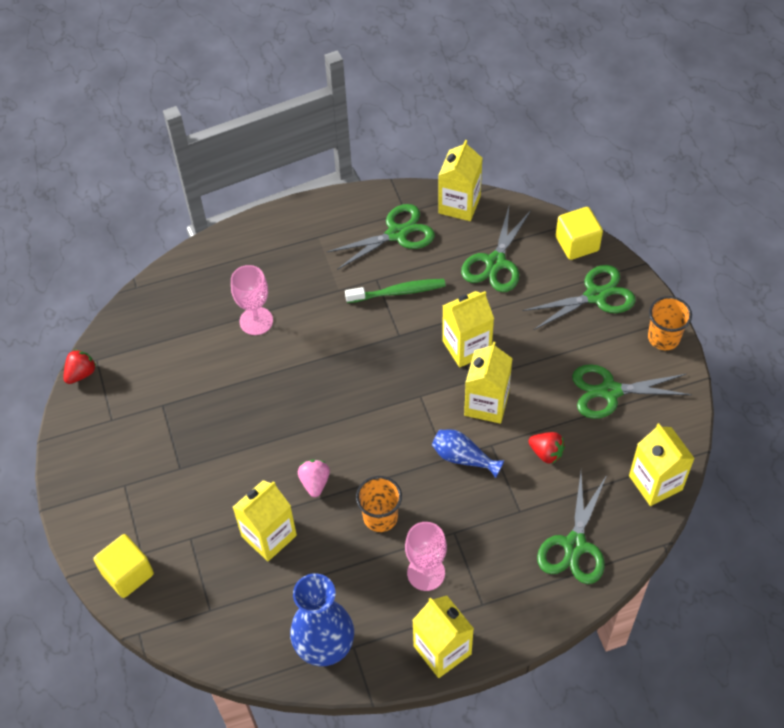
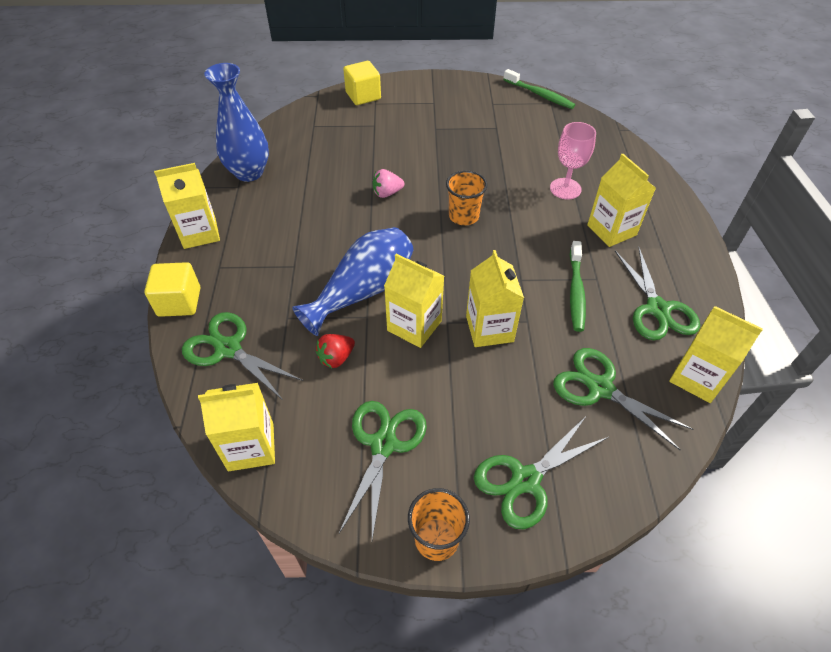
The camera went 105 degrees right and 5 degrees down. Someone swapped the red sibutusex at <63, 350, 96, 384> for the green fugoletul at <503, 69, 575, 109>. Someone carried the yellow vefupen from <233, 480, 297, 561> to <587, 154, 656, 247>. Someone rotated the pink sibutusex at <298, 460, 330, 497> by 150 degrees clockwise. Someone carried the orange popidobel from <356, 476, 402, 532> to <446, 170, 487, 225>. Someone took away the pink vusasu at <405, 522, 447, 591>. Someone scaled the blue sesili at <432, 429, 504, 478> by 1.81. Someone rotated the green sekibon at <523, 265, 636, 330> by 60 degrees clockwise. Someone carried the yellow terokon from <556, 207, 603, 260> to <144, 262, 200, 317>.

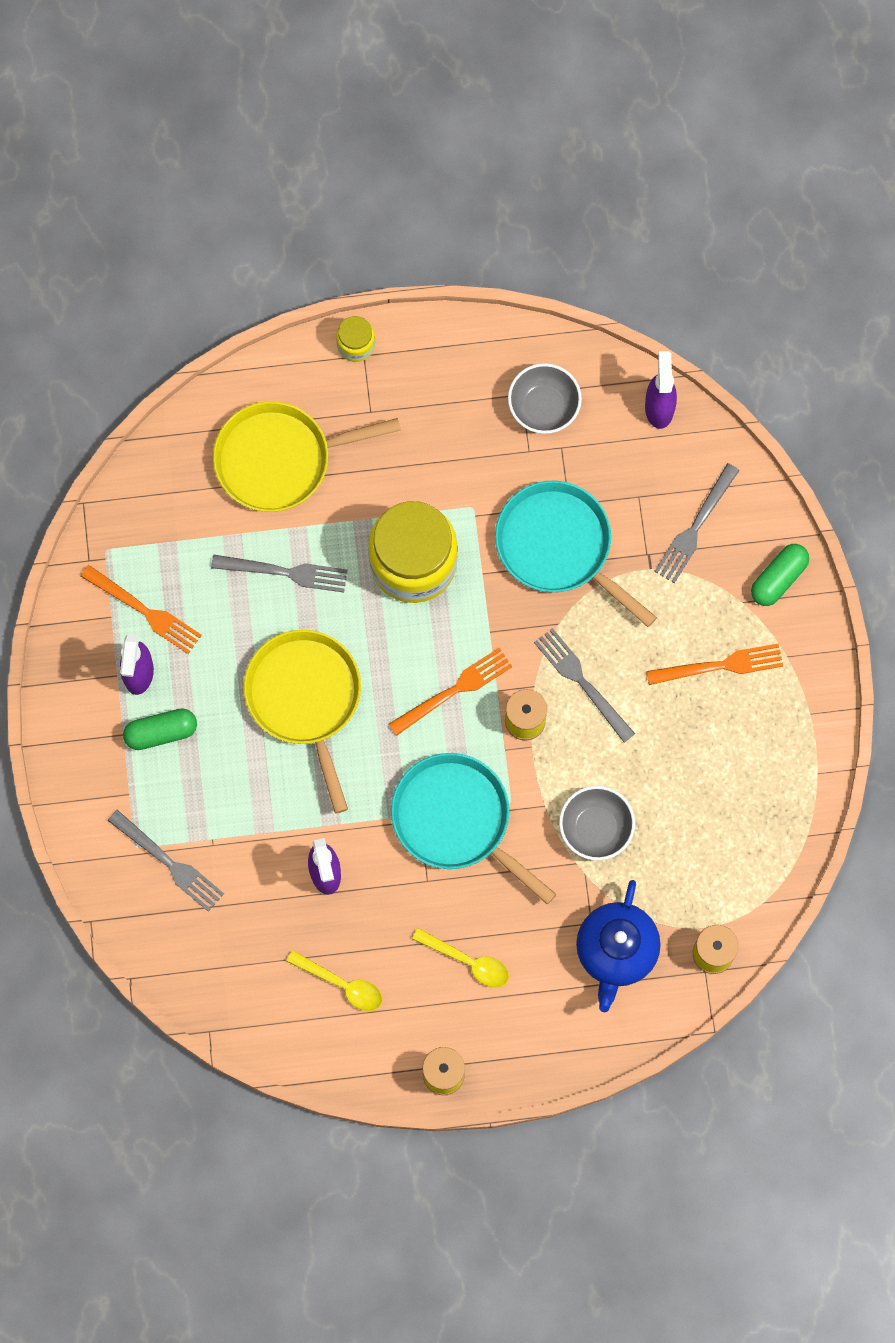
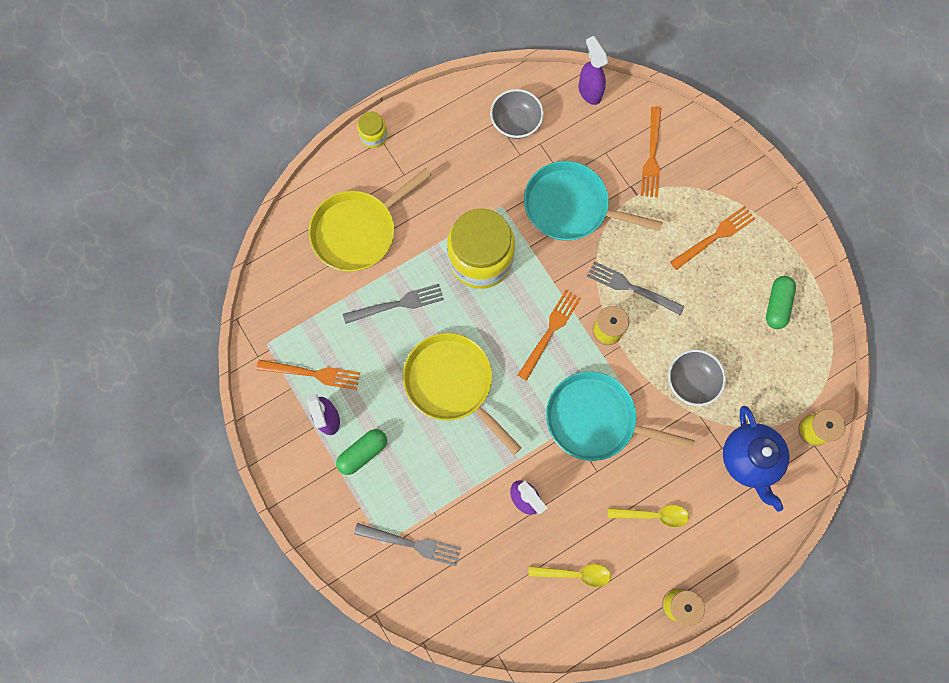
The camera went 25 degrees left and 0 degrees up. Someone repainted the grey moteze at <654, 463, 740, 583>, which became the orange moteze at <641, 107, 661, 197>. Someone carried the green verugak from <751, 544, 809, 606> to <766, 276, 796, 329>.

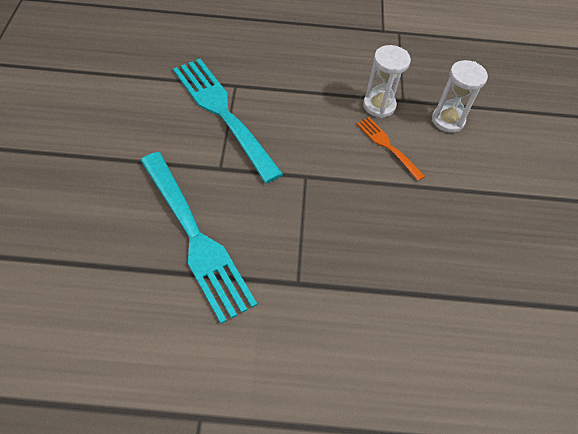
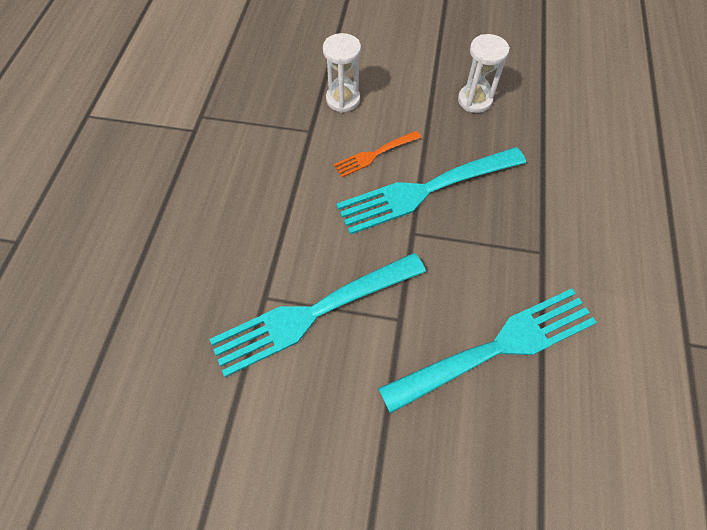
The camera went 80 degrees left and 5 degrees up. Someone carried the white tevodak from <363, 45, 411, 118> to <458, 34, 510, 113>. Someone put down the turquoise moteze at <336, 147, 526, 235>.

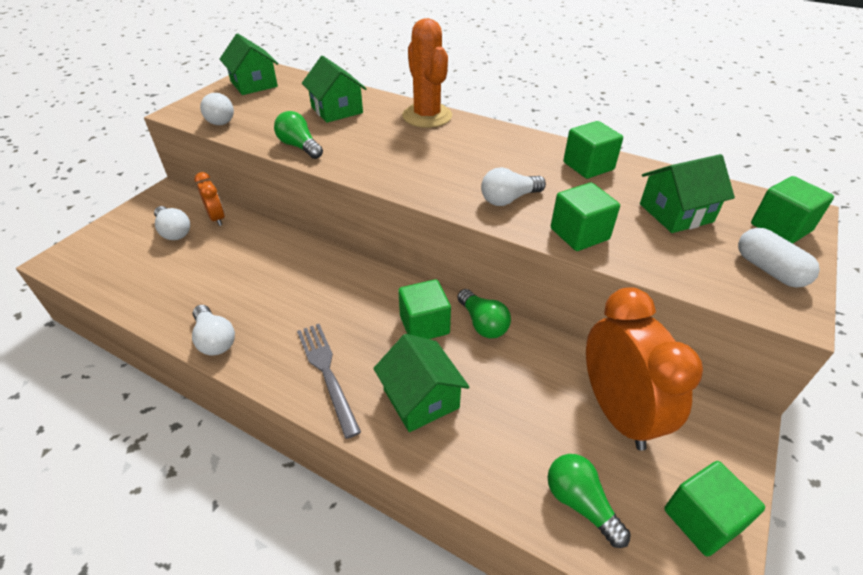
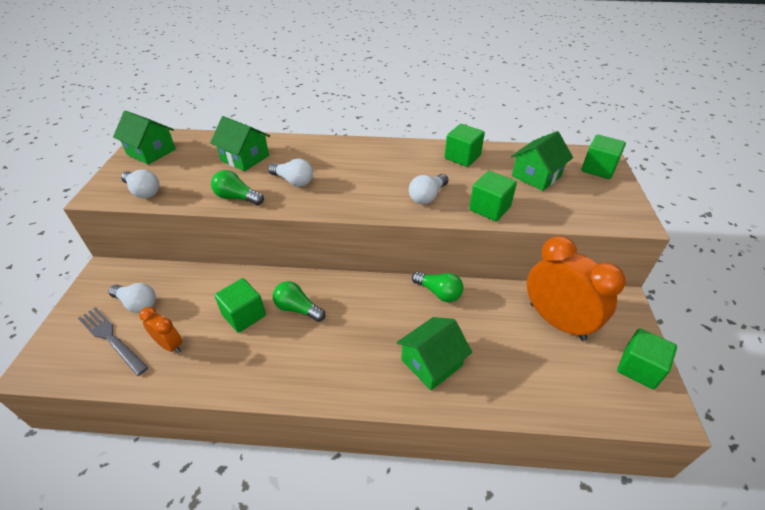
The camera went 25 degrees left and 0 degrees up. Someone carried the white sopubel from <192, 305, 235, 355> to <268, 159, 313, 187>. Someone carried the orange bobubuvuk from <194, 172, 225, 226> to <139, 307, 182, 353>. Someone carried the grey moteze from <297, 324, 361, 439> to <78, 307, 149, 376>. Someone rotated the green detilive at <373, 334, 469, 432> by 75 degrees counterclockwise. Someone carried the green terokon from <398, 279, 451, 339> to <214, 278, 266, 333>. Someone took away the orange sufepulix at <402, 18, 452, 128>. Someone carried the green sopubel from <548, 454, 631, 548> to <273, 281, 325, 322>. Someone took away the white verugak at <738, 228, 820, 287>.

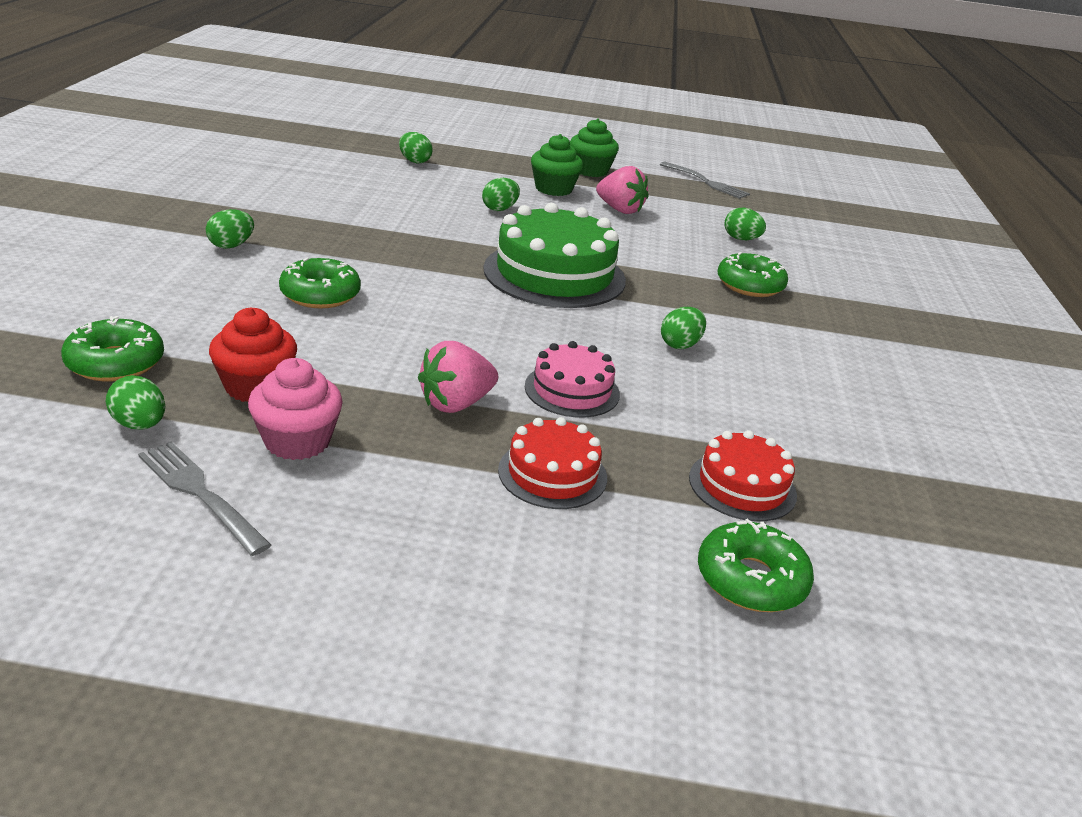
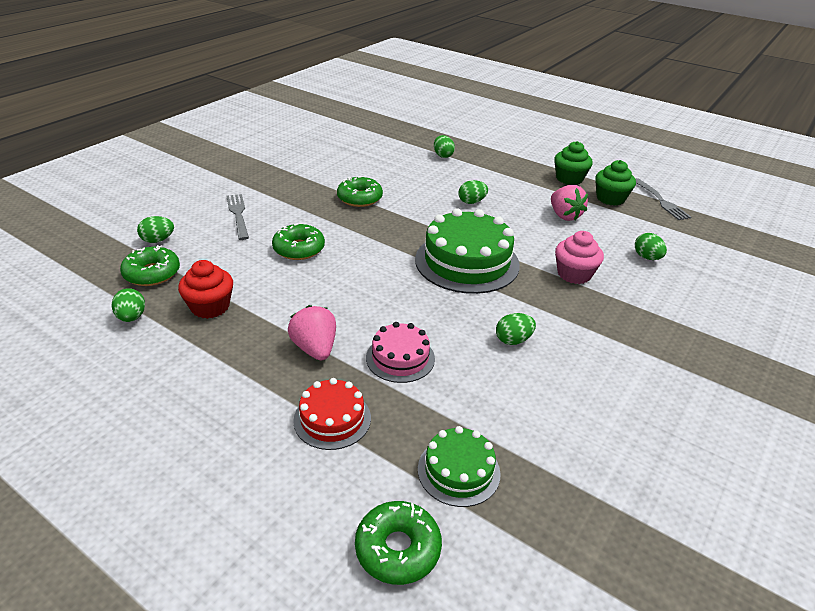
The camera went 30 degrees right and 5 degrees up. Someone carried the grey moteze from <138, 442, 271, 556> to <226, 194, 249, 240>. Someone carried the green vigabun from <206, 209, 254, 249> to <137, 216, 174, 243>. Someone carried the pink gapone from <248, 358, 343, 460> to <555, 231, 604, 284>. Someone rotated the pink sibutusex at <418, 341, 498, 413> by 75 degrees clockwise. Someone carried the green gapone from <531, 134, 583, 196> to <595, 160, 636, 206>. Someone repainted the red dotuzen at <689, 430, 797, 521>, which became the green dotuzen at <418, 426, 501, 507>. Someone carried the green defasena from <717, 252, 788, 297> to <337, 176, 383, 207>.

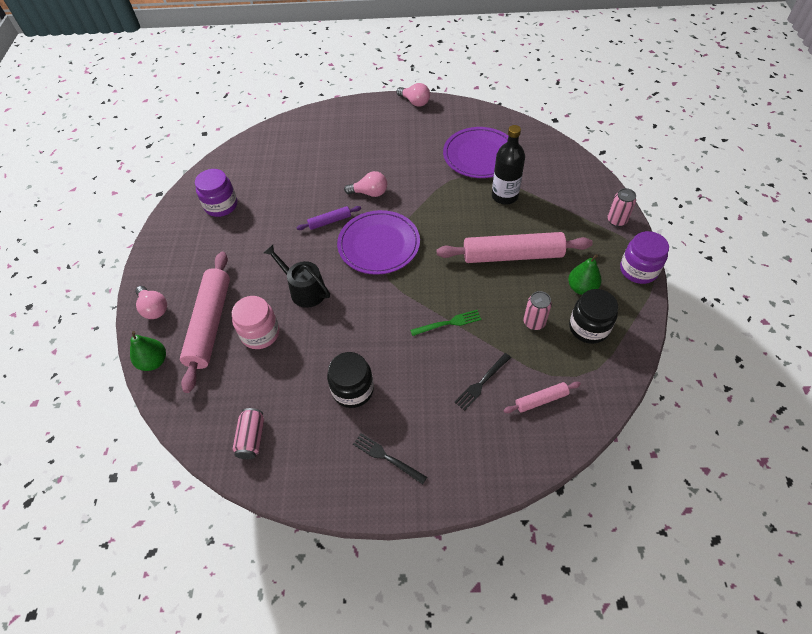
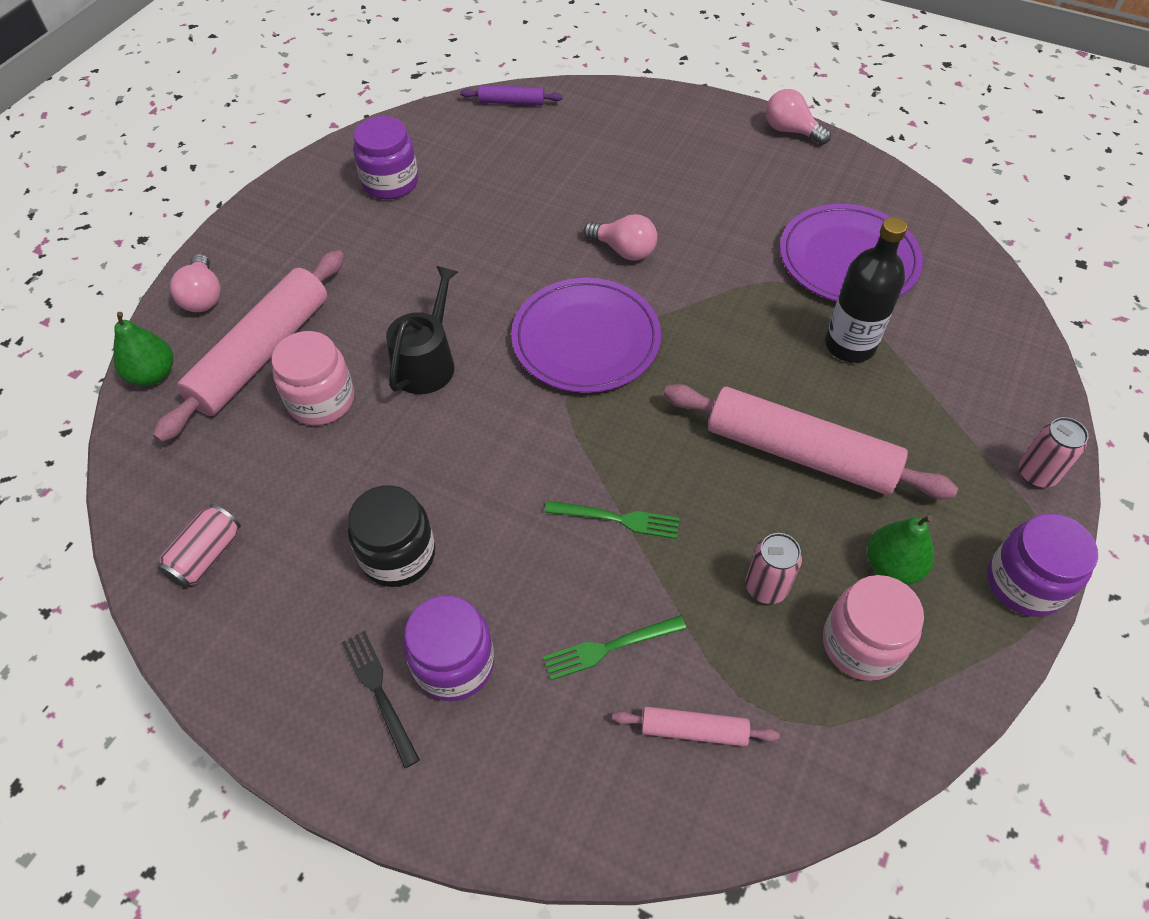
The camera went 25 degrees right and 0 degrees up. Someone rotated the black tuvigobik at <264, 245, 330, 308> by 45 degrees clockwise. Someone carried the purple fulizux from <297, 206, 361, 230> to <460, 85, 563, 105>. Someone rotated the pink sopubel at <397, 83, 430, 107> by 150 degrees clockwise. Someone repainted the black moteze at <454, 353, 511, 411>, which became the green moteze at <543, 615, 686, 680>. Someone repainted the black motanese at <569, 289, 618, 344>, which became the pink motanese at <823, 575, 924, 681>. Someone put down the purple motanese at <403, 595, 494, 701>.

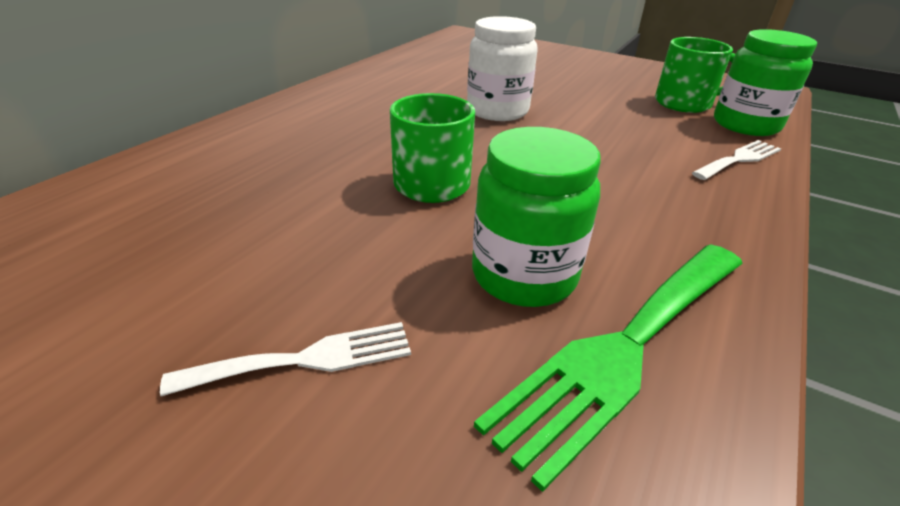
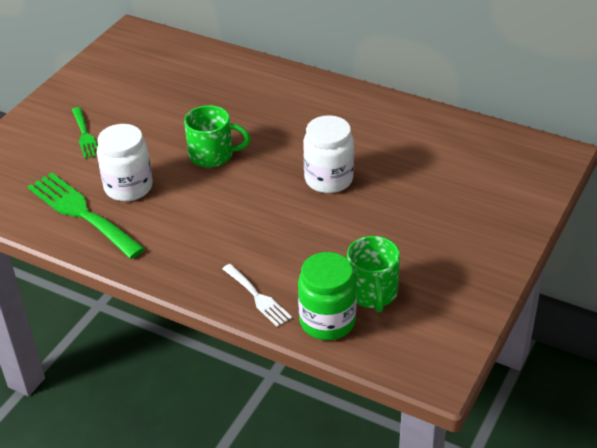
The camera went 90 degrees right and 5 degrees up. Someone repainted the white moteze at <160, 322, 411, 396>, which became the green moteze at <72, 107, 97, 159>. Someone repainted the green motanese at <472, 127, 601, 307>, which became the white motanese at <97, 124, 153, 201>.

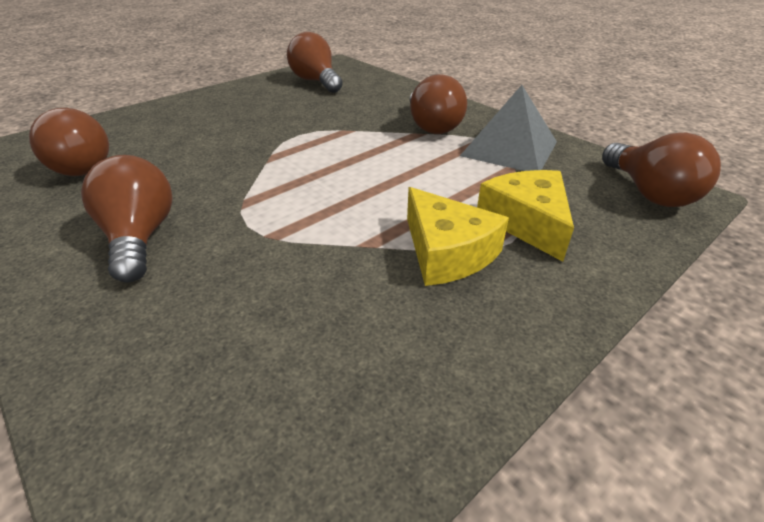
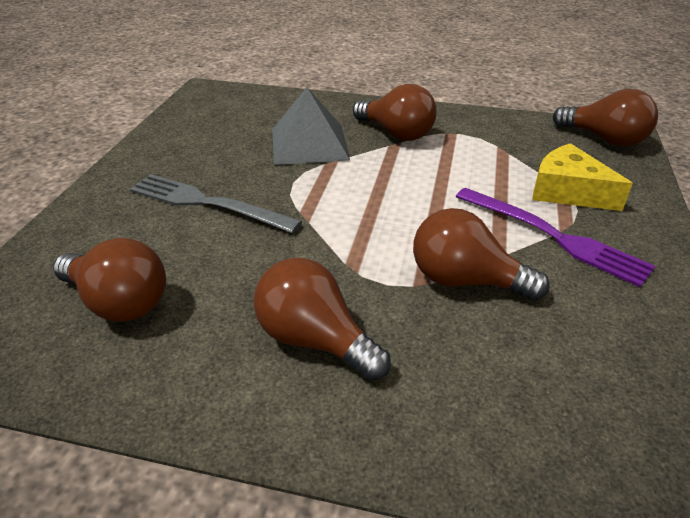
The camera went 35 degrees left and 0 degrees up. Someone carried the brown sopubel from <287, 32, 343, 93> to <413, 208, 550, 301>. Someone swapped the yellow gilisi at <407, 187, 509, 286> for the purple moteze at <456, 188, 655, 287>. Someone carried the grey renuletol from <460, 85, 557, 171> to <272, 87, 350, 165>. Someone put down the grey moteze at <130, 174, 302, 233>.

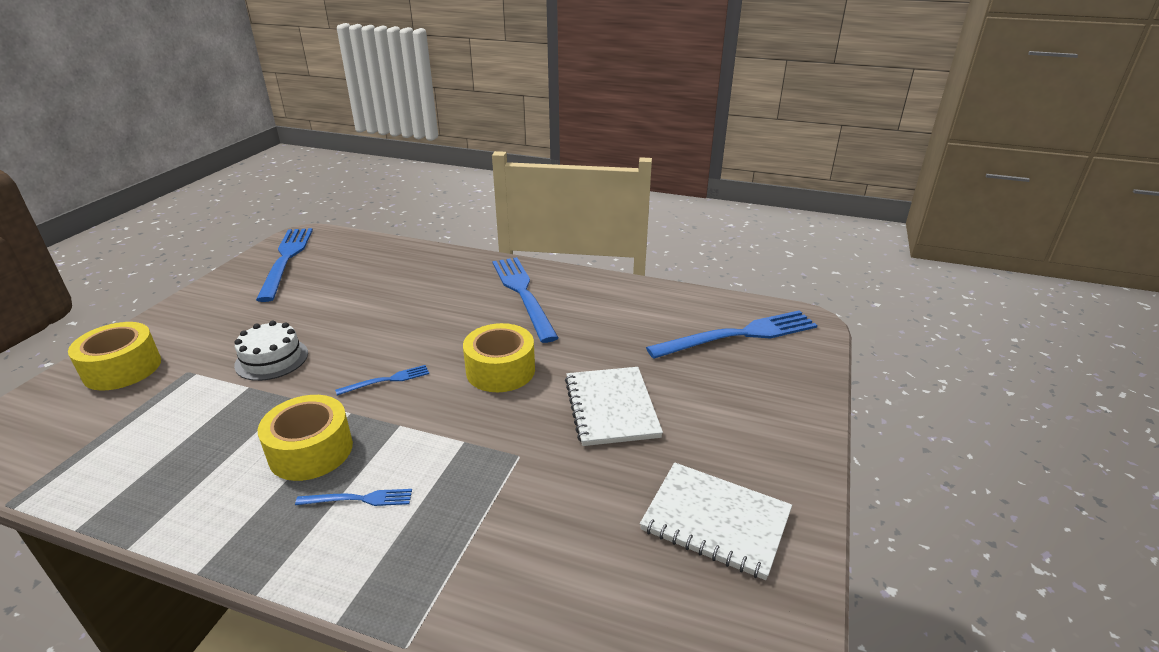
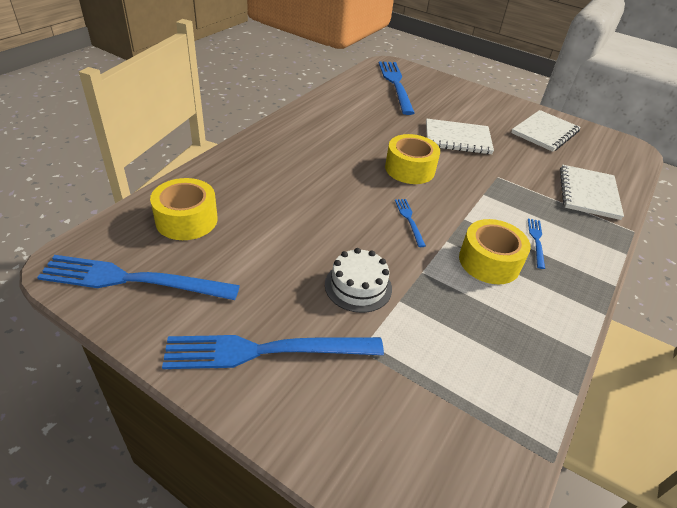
The camera went 80 degrees left and 10 degrees up. Someone carried the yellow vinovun from <68, 322, 161, 391> to <150, 178, 218, 240>. Someone carried the blue moteze from <492, 257, 559, 343> to <162, 335, 384, 369>. Someone put down the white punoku at <560, 165, 624, 220>.

